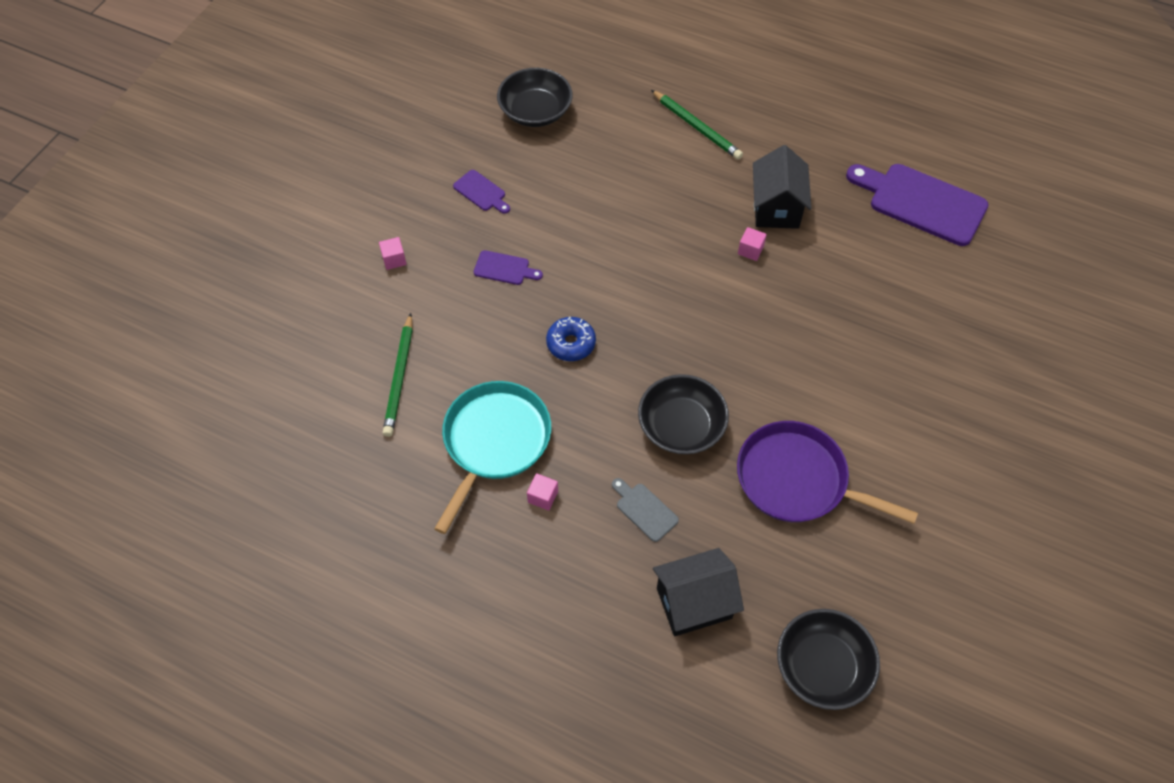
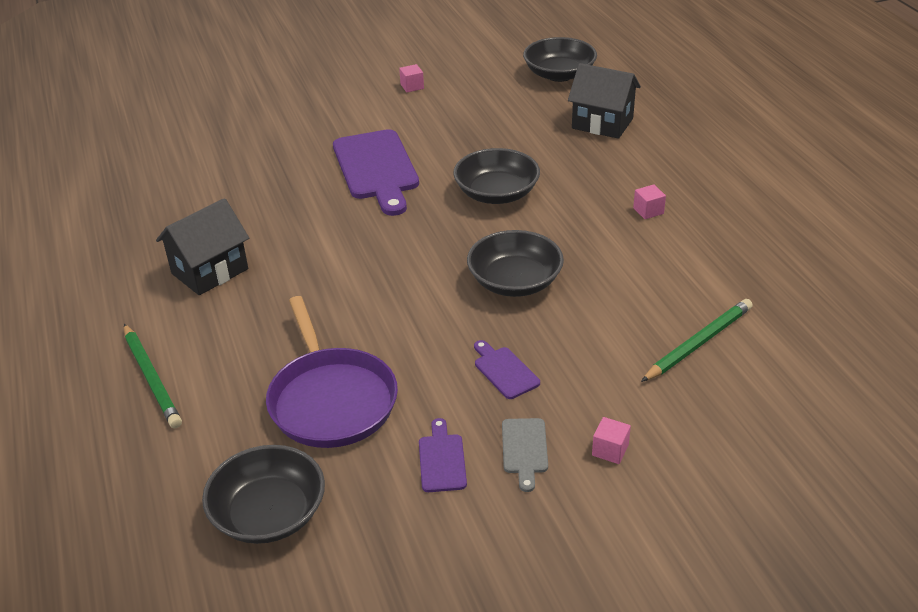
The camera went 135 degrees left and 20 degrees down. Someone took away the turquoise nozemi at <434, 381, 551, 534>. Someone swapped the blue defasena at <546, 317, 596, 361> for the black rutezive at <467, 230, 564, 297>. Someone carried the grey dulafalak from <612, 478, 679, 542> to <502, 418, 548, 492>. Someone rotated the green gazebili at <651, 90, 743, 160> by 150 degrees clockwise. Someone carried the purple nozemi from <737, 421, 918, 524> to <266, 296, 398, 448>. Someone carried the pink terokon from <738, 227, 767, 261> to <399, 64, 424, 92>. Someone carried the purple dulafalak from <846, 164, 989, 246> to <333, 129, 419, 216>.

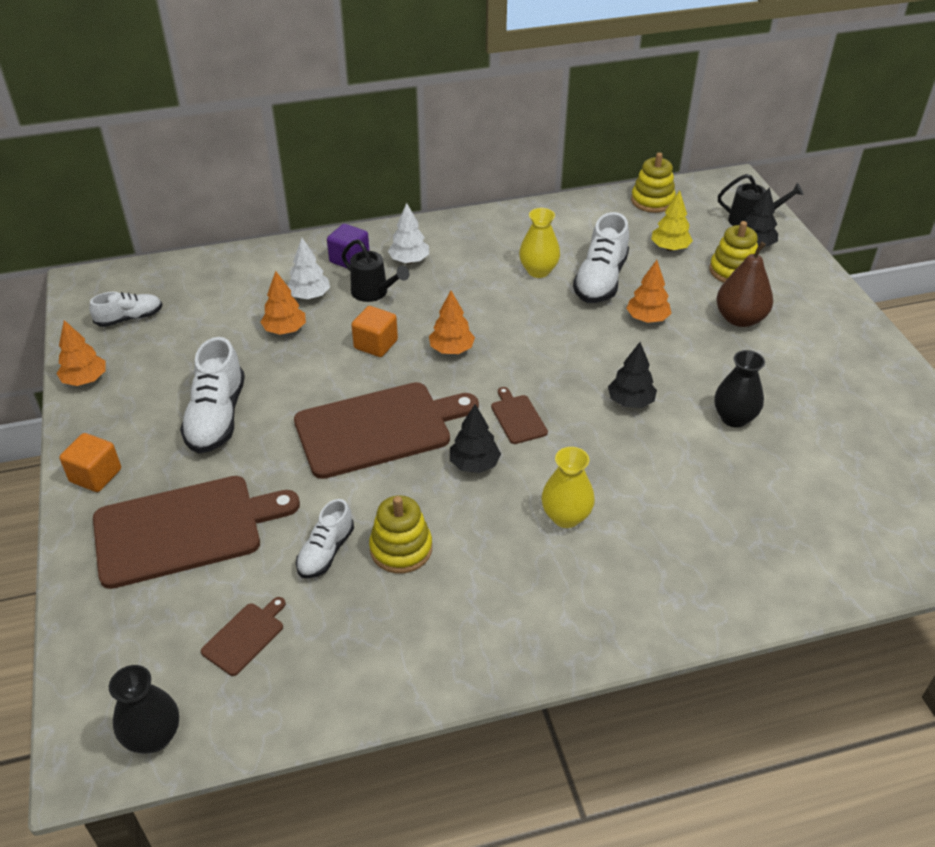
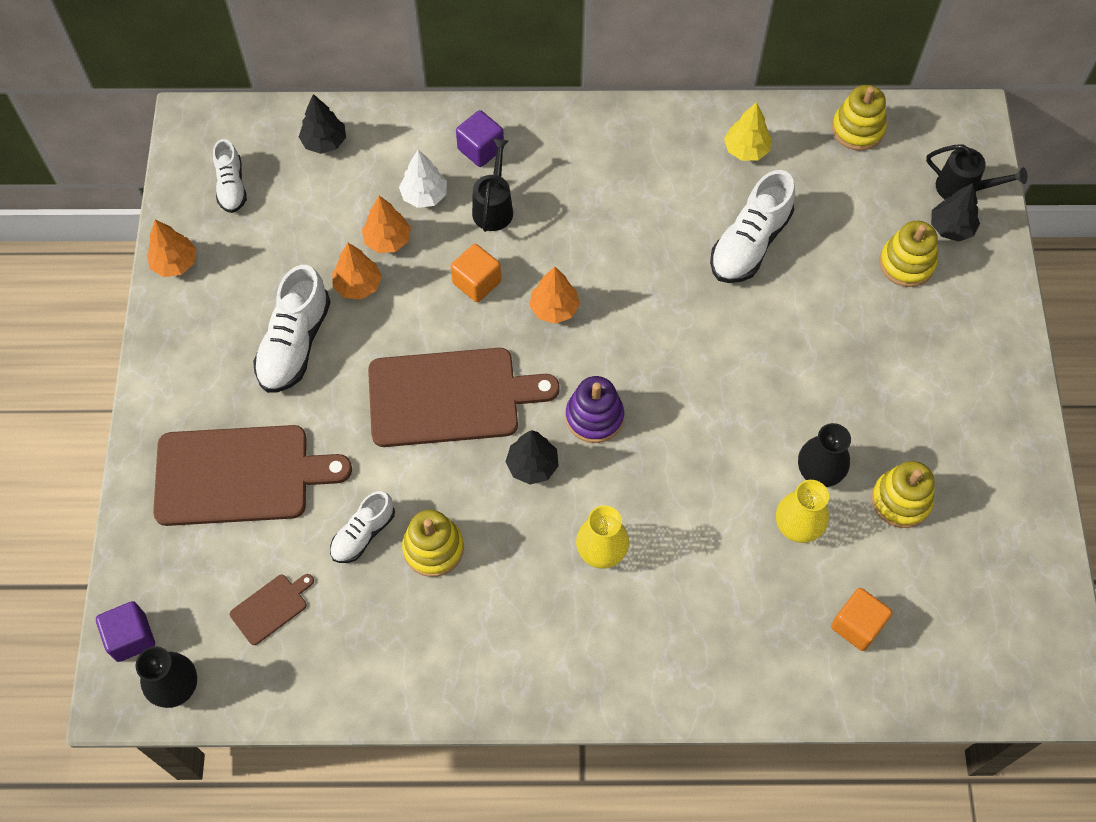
The camera went 15 degrees right and 20 degrees up. Someone carried the orange terokon from <59, 433, 121, 492> to <831, 588, 892, 651>. Someone rotated the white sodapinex at <89, 292, 162, 327> by 90 degrees clockwise. Someone rotated the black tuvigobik at <342, 239, 409, 302> by 135 degrees counterclockwise. Someone took away the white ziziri at <388, 203, 429, 264>. Someone swapped the brown dulafalak at <491, 387, 548, 444> for the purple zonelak at <566, 376, 624, 443>. Someone carried the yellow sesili from <519, 208, 560, 278> to <776, 480, 829, 543>. Someone carried the black ziziri from <608, 342, 657, 408> to <299, 94, 346, 154>. Someone carried the orange ziziri from <626, 260, 672, 323> to <332, 243, 382, 299>. Someone carried the yellow ziziri from <651, 191, 693, 251> to <724, 102, 772, 161>. Someone took away the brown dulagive at <717, 242, 773, 327>. Someone put down the purple terokon at <96, 601, 155, 662>. Someone put down the yellow zonelak at <871, 461, 935, 528>.

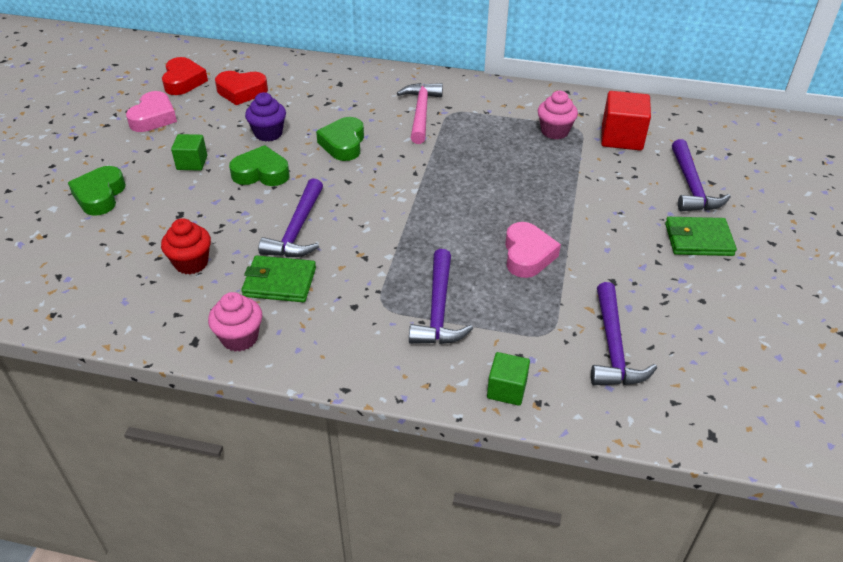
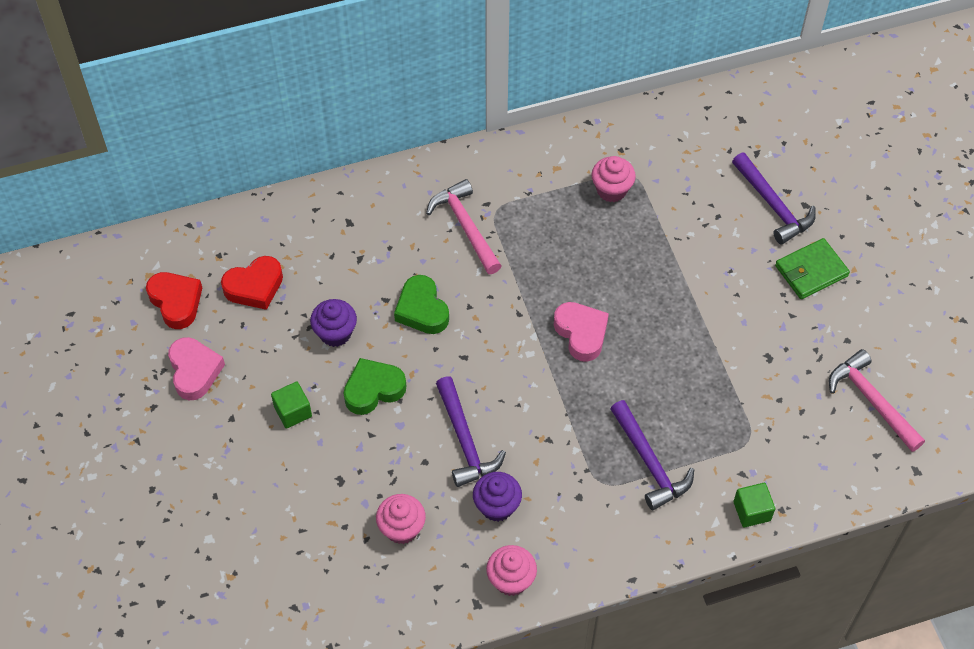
The camera went 30 degrees left and 15 degrees up. Someone took away the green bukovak at <68, 166, 126, 216>. Someone repainted the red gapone at <161, 218, 211, 274>, which became the pink gapone at <376, 494, 426, 544>. Someone swapped the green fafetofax at <241, 255, 316, 302> for the purple gapone at <473, 472, 522, 522>. Someone carried the pink bukovak from <505, 222, 561, 278> to <554, 302, 609, 362>. Someone took away the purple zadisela at <591, 282, 657, 385>. Someone took away the red terokon at <601, 91, 651, 150>. Someone put down the pink zadisela at <829, 349, 925, 452>.

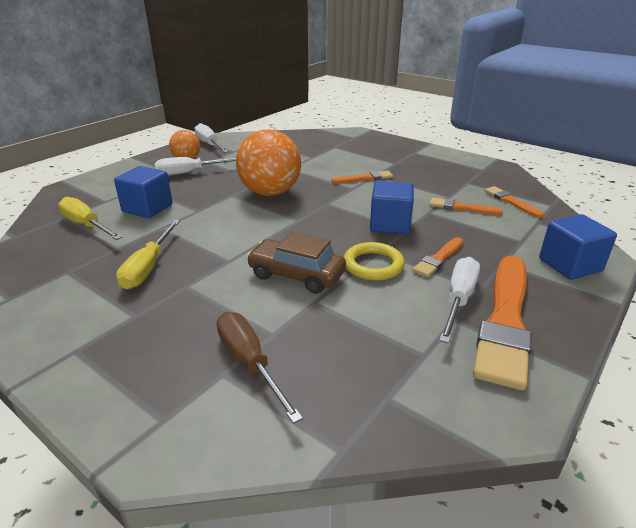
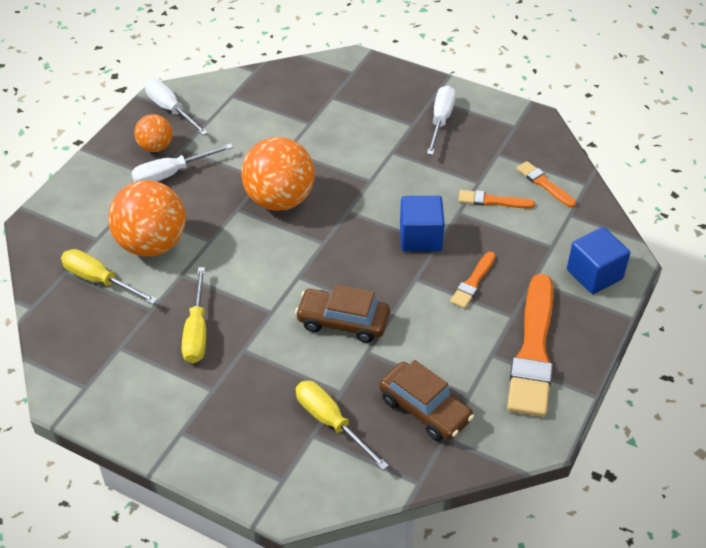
The camera went 10 degrees left and 15 degrees up. Someone swapped the blue terokon at <114, 166, 172, 218> for the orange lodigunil at <108, 180, 186, 257>. Someone repainted the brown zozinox at <217, 312, 303, 424>, which became the yellow zozinox at <296, 381, 389, 470>. Someone took away the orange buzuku at <332, 171, 393, 183>. Someone took away the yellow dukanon at <344, 242, 405, 281>. Someone carried the white zozinox from <439, 257, 480, 343> to <427, 85, 456, 155>. Someone put down the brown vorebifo at <379, 360, 474, 441>.

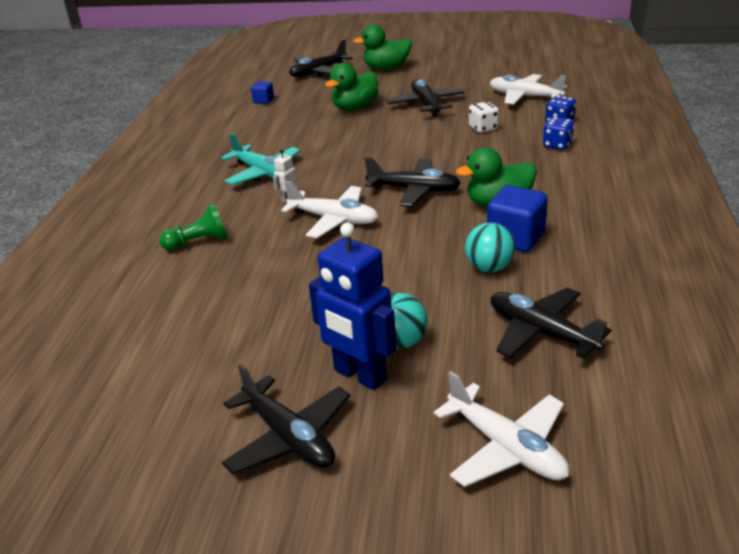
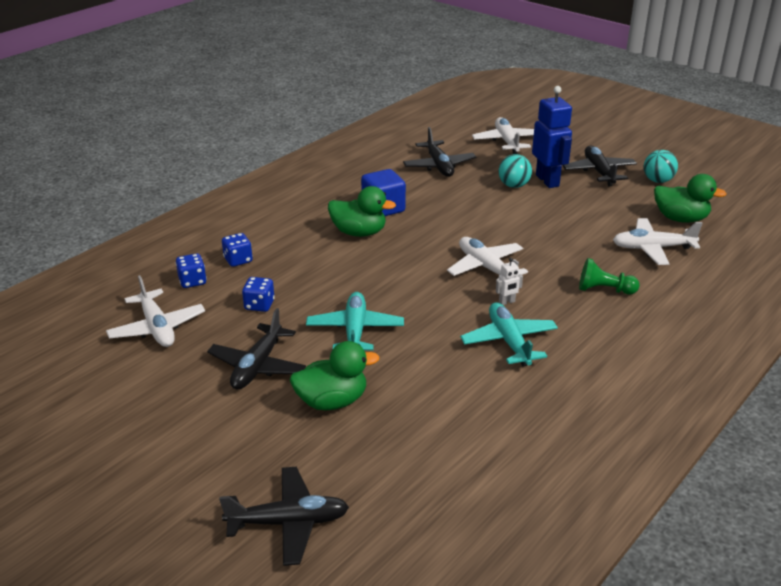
The camera went 150 degrees left and 0 degrees up. Someone took away the blue terokon at <251, 82, 274, 104>. Someone carried the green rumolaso from <353, 24, 412, 70> to <654, 174, 727, 223>. Someone took away the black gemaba at <364, 157, 461, 207>. Someone carried the turquoise lodigunil from <465, 222, 515, 272> to <644, 150, 678, 183>. Someone repainted the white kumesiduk at <469, 101, 499, 133>, which became the blue kumesiduk at <242, 277, 275, 312>. Someone put down the turquoise gemaba at <306, 292, 404, 350>. Someone put down the white gemaba at <613, 218, 703, 265>.

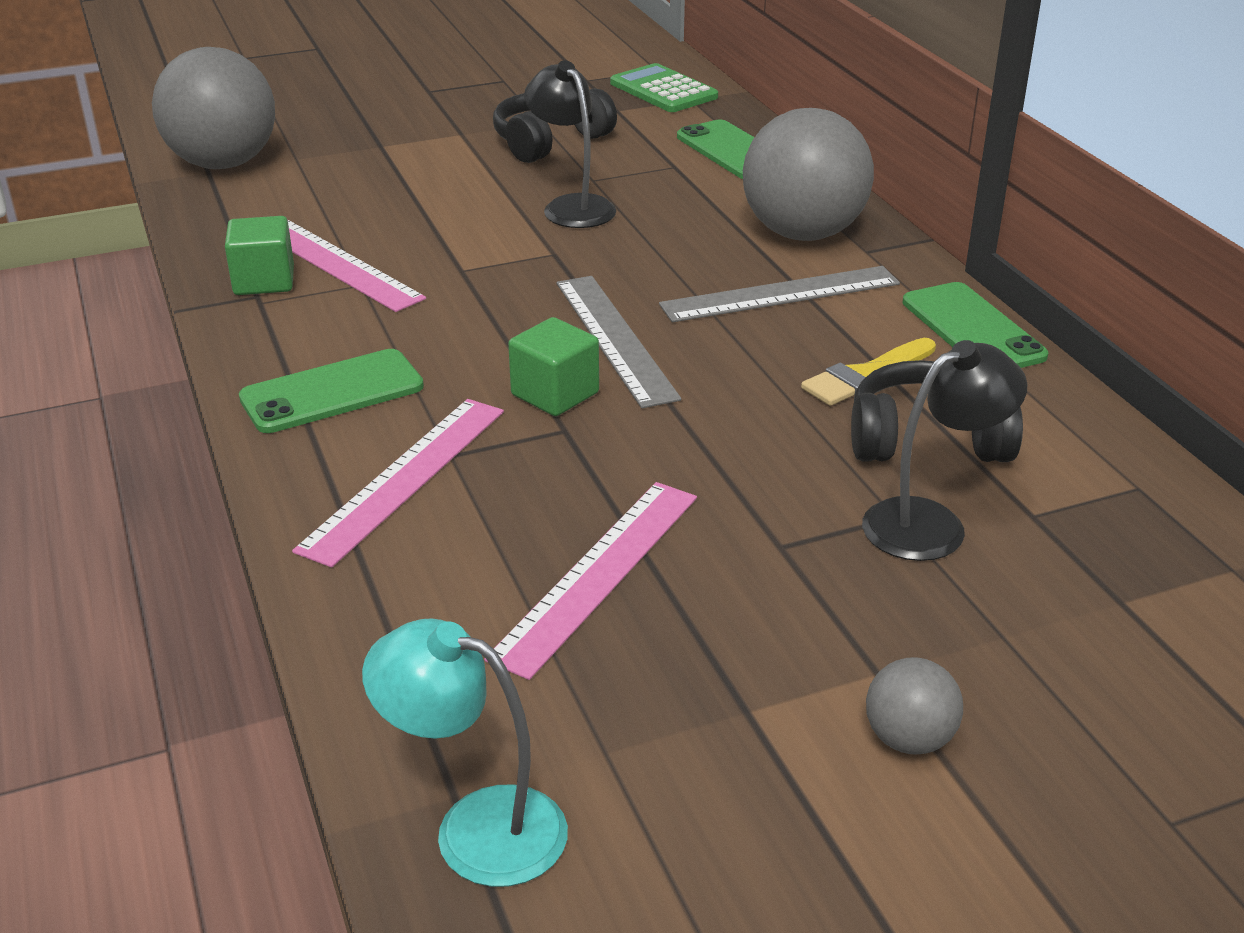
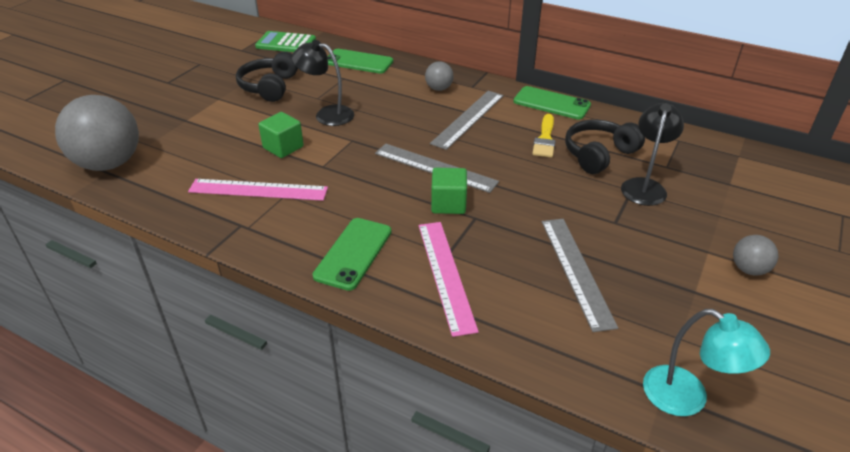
The camera went 40 degrees left and 5 degrees up. Someone carried the green terokon from <225, 216, 294, 295> to <258, 112, 304, 158>. Someone rotated the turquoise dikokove at <362, 618, 568, 887> by 120 degrees counterclockwise. Someone repainted the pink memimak at <484, 482, 697, 680>, which became the grey memimak at <542, 219, 618, 332>. Someone scaled the grey lodigunil at <743, 108, 874, 241> by 0.46.

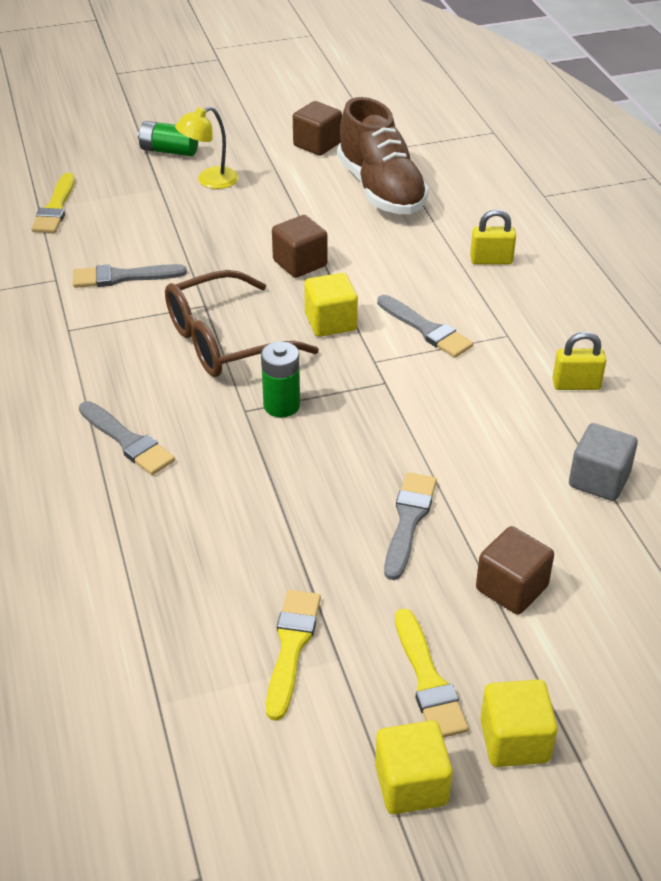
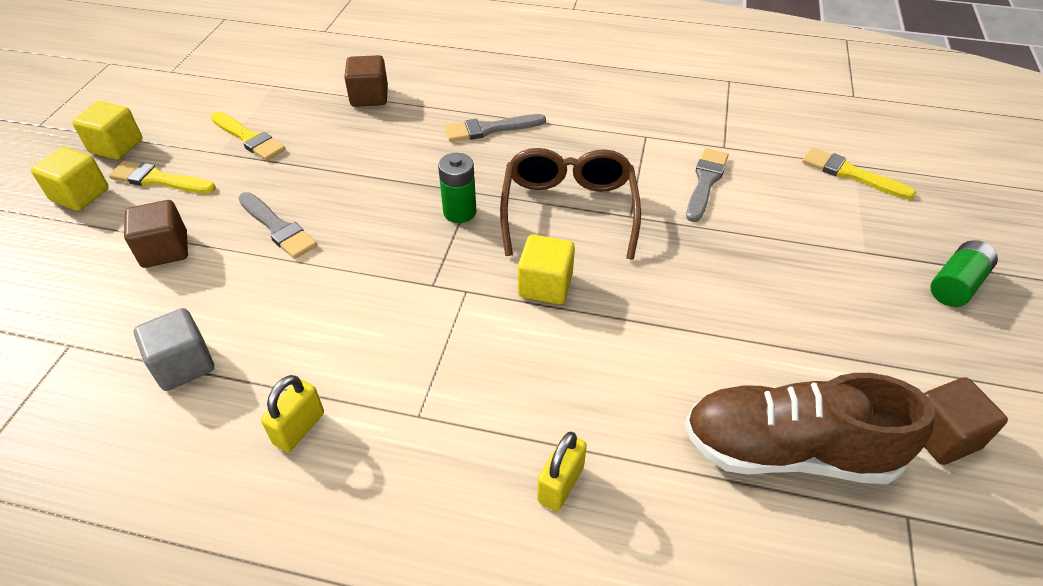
The camera went 120 degrees right and 5 degrees up. Someone took away the yellow dikokove at <175, 106, 239, 189>. Someone carried the brown terokon from <272, 215, 328, 278> to <344, 55, 388, 107>. Someone took away the grey buzuku at <377, 295, 473, 358>.

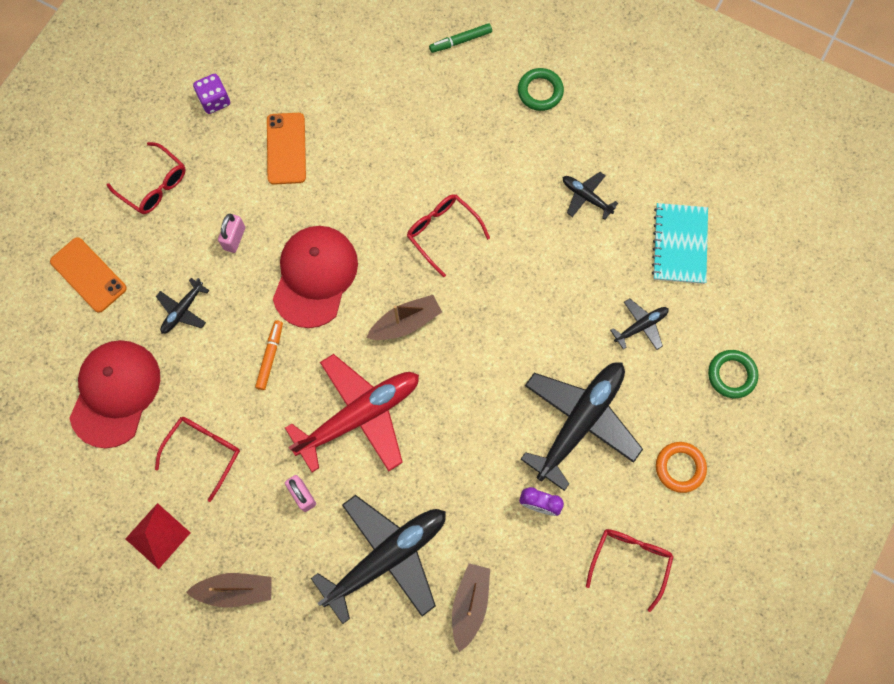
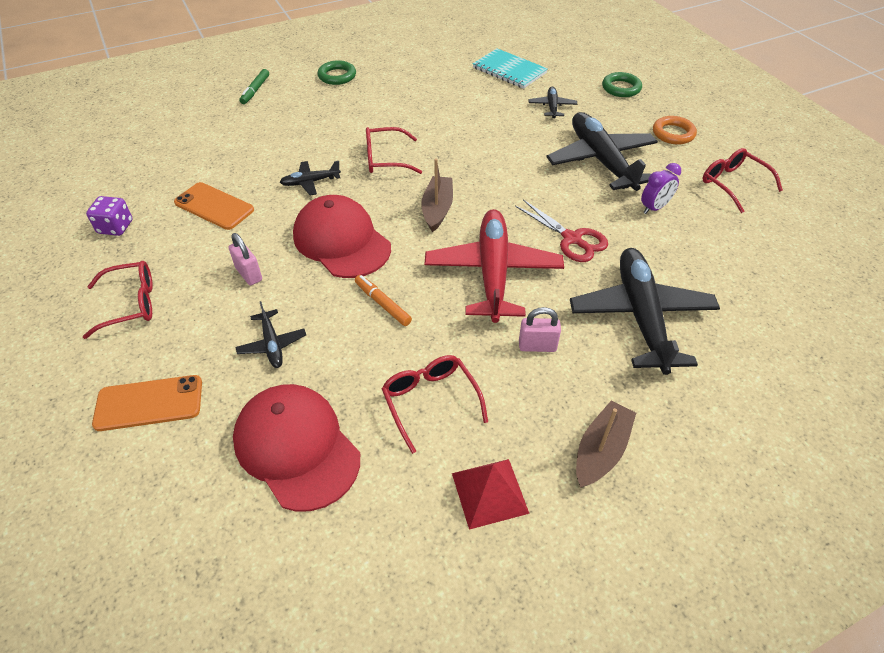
The camera went 55 degrees left and 25 degrees down. Someone took away the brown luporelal at <452, 563, 490, 652>. Someone carried the black gemaba from <563, 172, 618, 220> to <280, 161, 341, 196>. Someone put down the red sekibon at <515, 200, 608, 262>.

